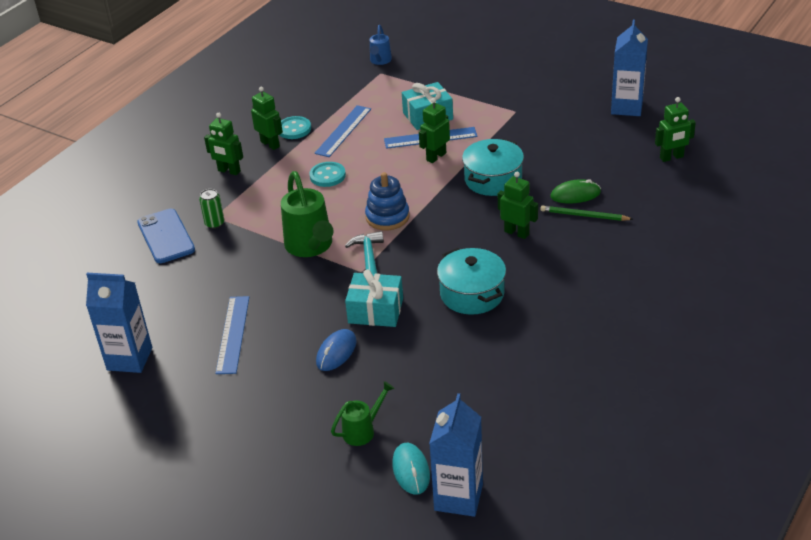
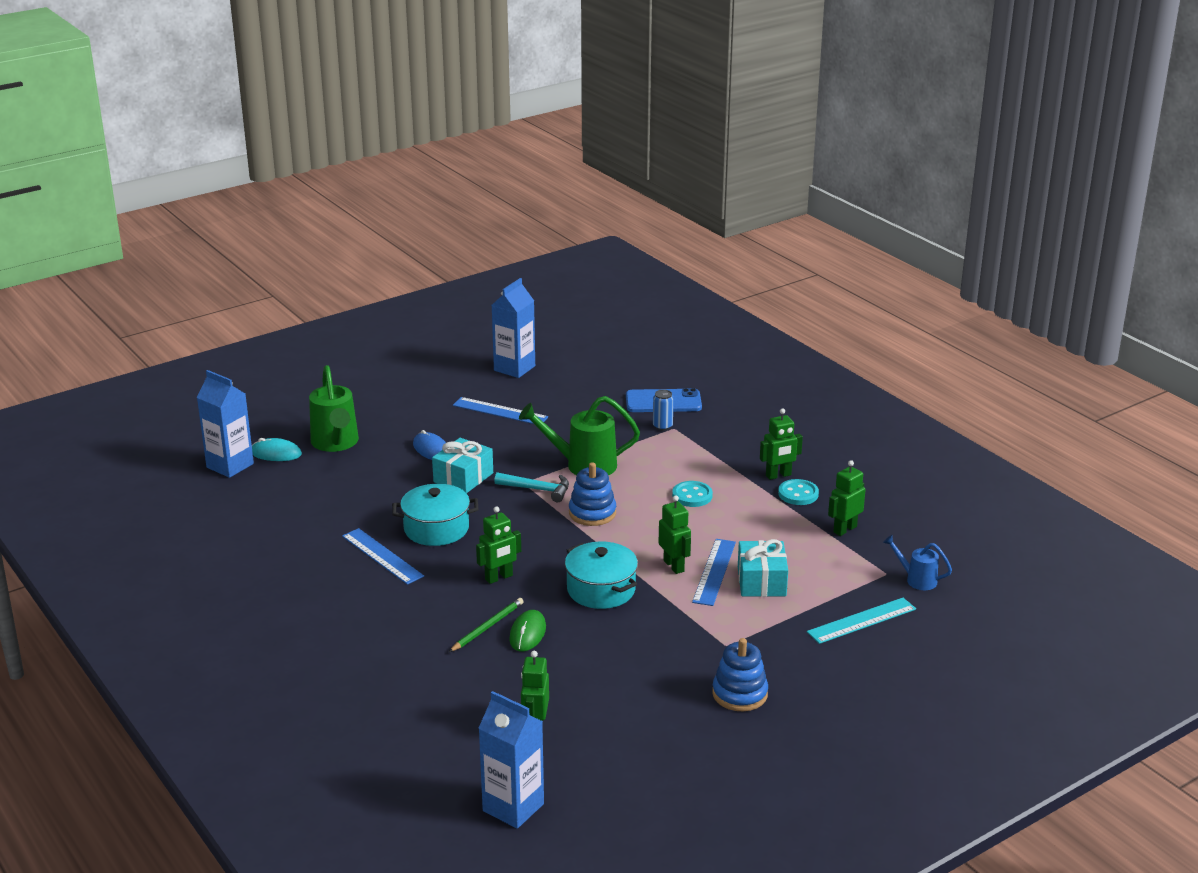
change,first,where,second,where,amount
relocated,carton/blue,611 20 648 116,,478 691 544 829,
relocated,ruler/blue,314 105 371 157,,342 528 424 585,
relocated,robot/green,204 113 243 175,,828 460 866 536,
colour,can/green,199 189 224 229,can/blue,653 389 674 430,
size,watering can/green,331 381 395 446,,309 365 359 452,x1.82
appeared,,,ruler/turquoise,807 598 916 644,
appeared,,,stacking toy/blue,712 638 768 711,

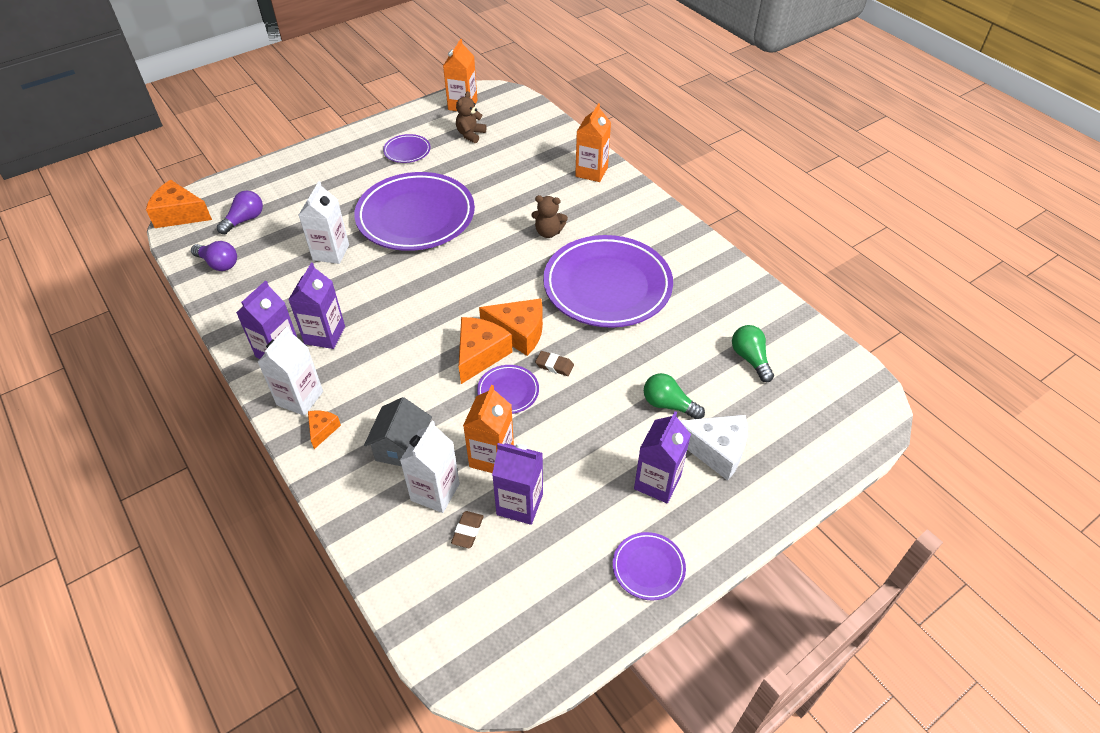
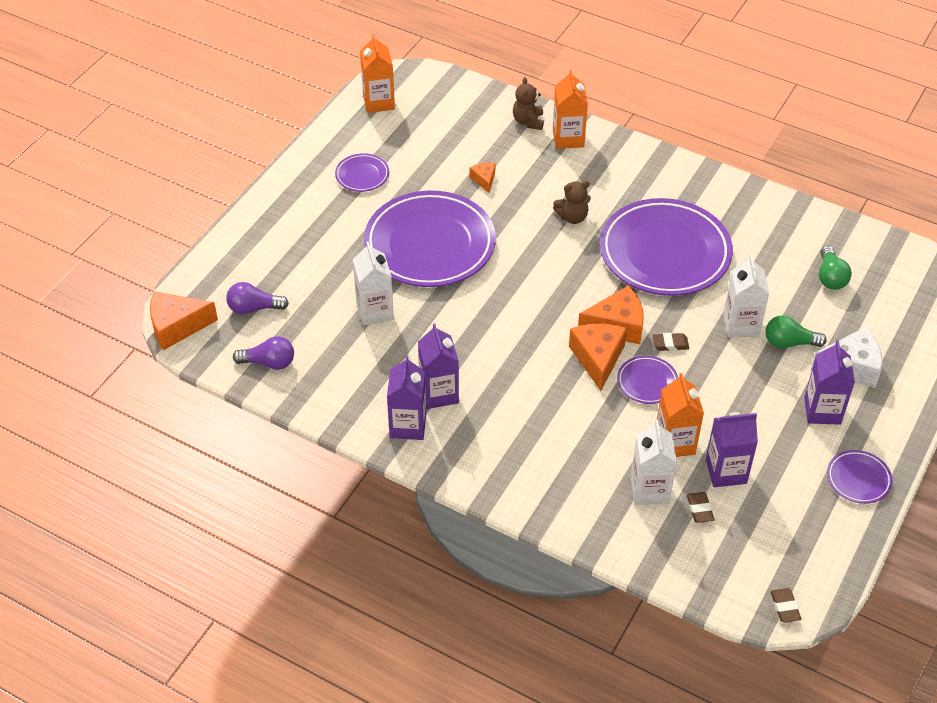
change,first,where,second,where,amount
relocated,teddy bear/brown,456 91 487 143,,513 77 544 130,
spun,light bulb/purple,217 191 263 234,,226 282 289 314,105 degrees counterclockwise
spun,light bulb/green,732 325 774 382,,819 246 852 290,135 degrees counterclockwise
relocated,carton/white,258 326 323 416,,723 255 769 337,
missing,house/grey,364 397 432 466,,,
relocated,cheese/orange,308 411 341 449,,470 163 495 193,
appeared,,,eraser/brown,770 588 802 623,

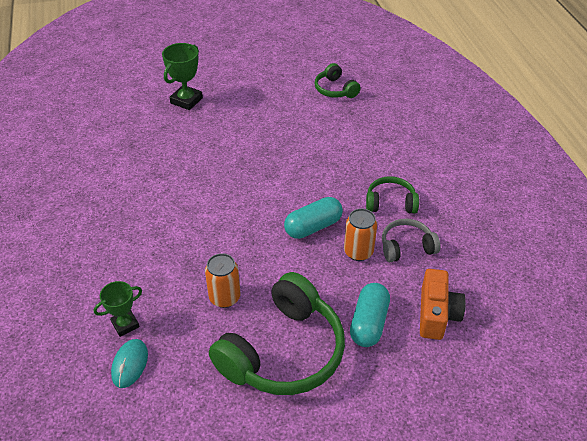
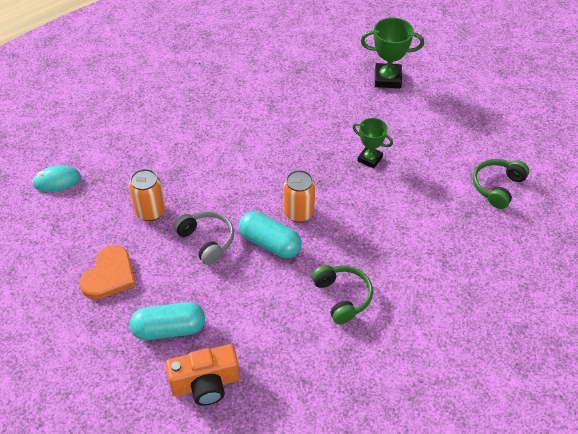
change,first,where,second,where,amount
relocated,can/orange,344 208 377 261,,284 170 315 222,
relocated,headphones/grey,382 219 440 262,,173 211 234 265,
exchanged,headphones/green,209 272 345 395,heart/orange,80 245 136 299,
relocated,trophy/green,94 281 142 337,,353 118 393 169,

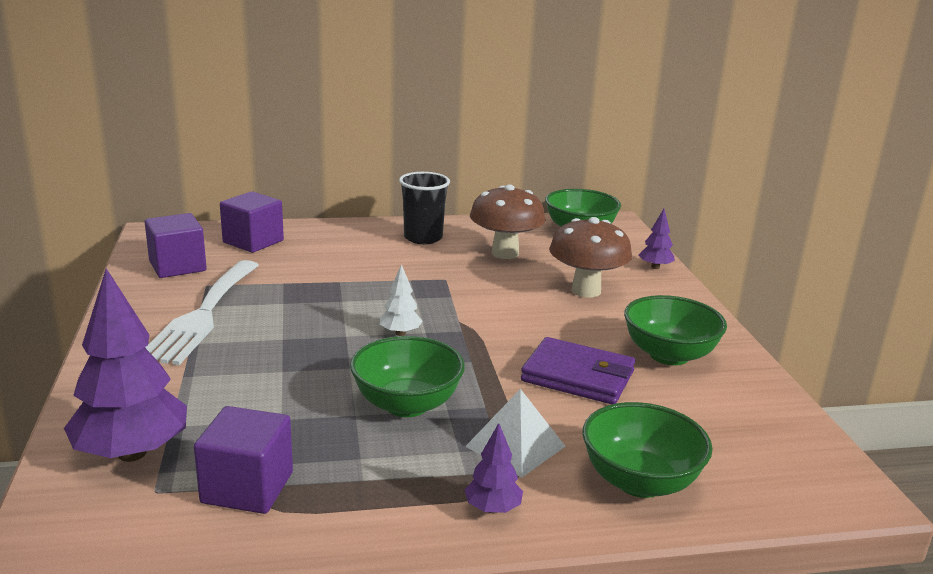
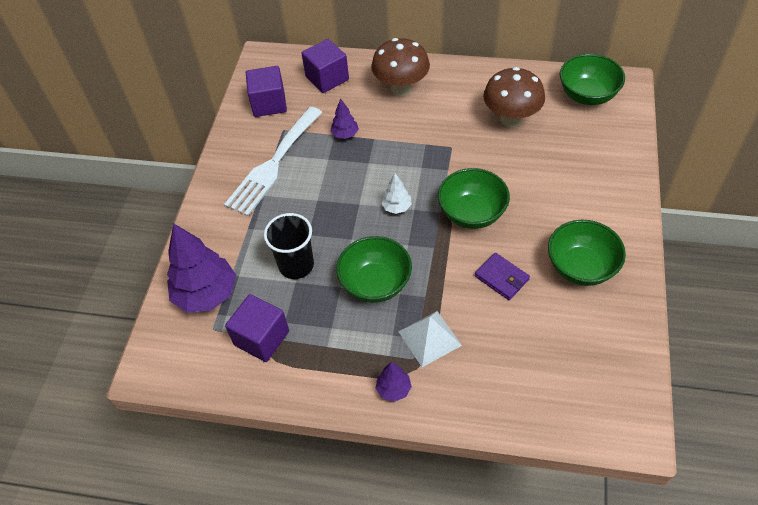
change,first,where,second,where,amount
relocated,cup/black,399 172 450 244,,264 213 314 279,
relocated,tree/purple,639 209 675 269,,331 99 359 139,
relocated,mushroom/brown,549 217 632 298,,371 38 430 96,
size,wallet/purple,521 337 635 404,,475 253 530 300,x0.64
relocated,bowl/green,582 402 713 498,,438 168 510 229,

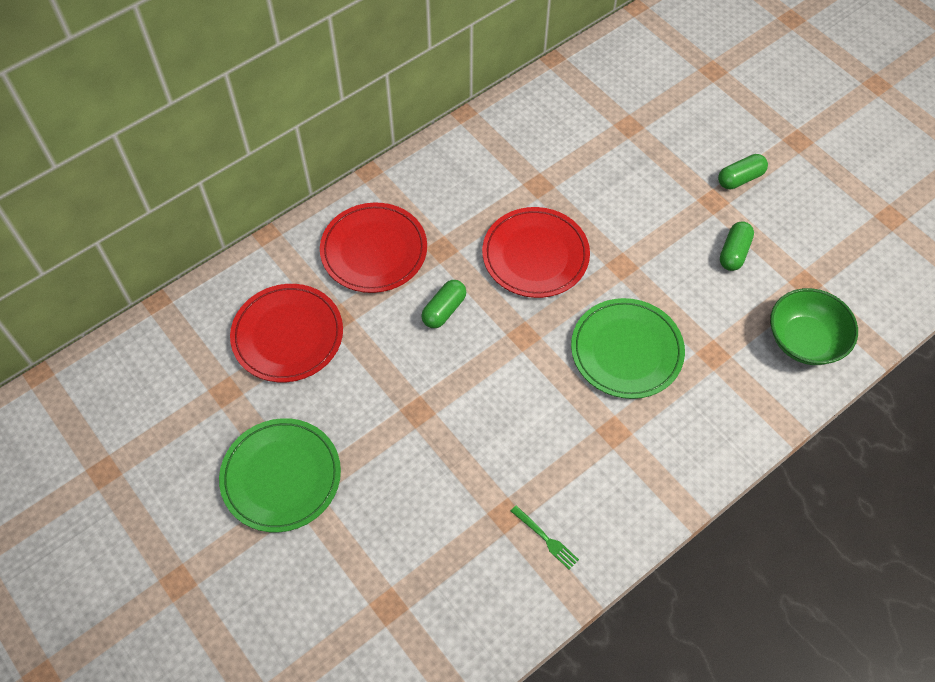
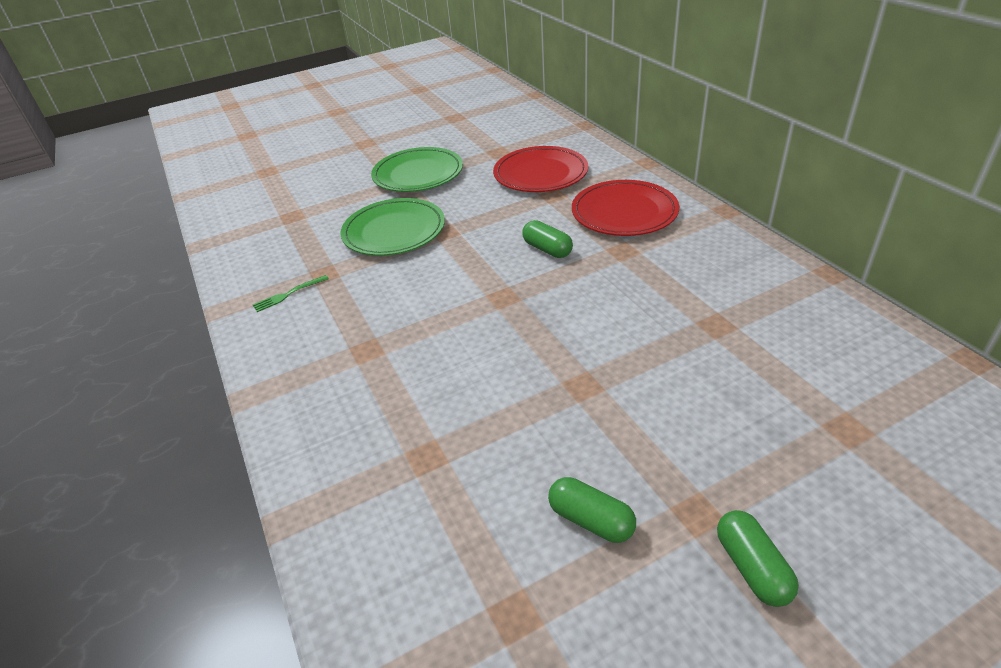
change,first,where,second,where,amount
missing,plate/red,482 207 590 298,,,
missing,bowl/green,770 288 858 365,,,
relocated,plate/green,571 298 685 399,,341 198 445 256,

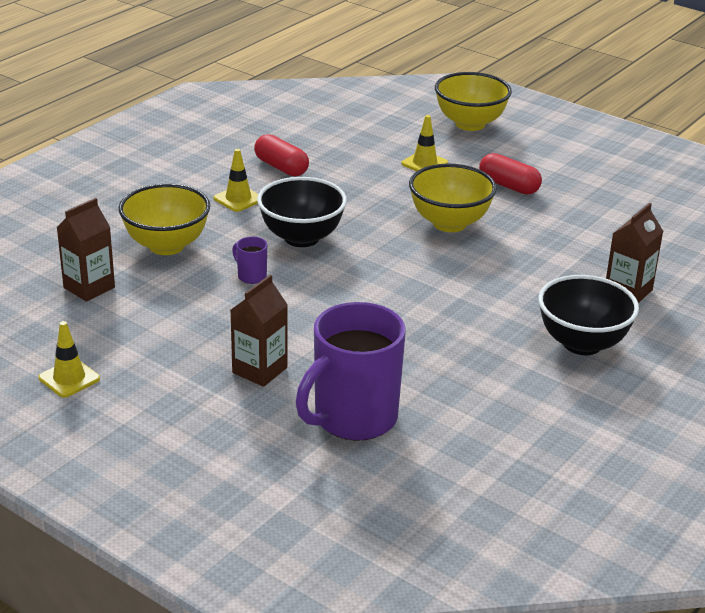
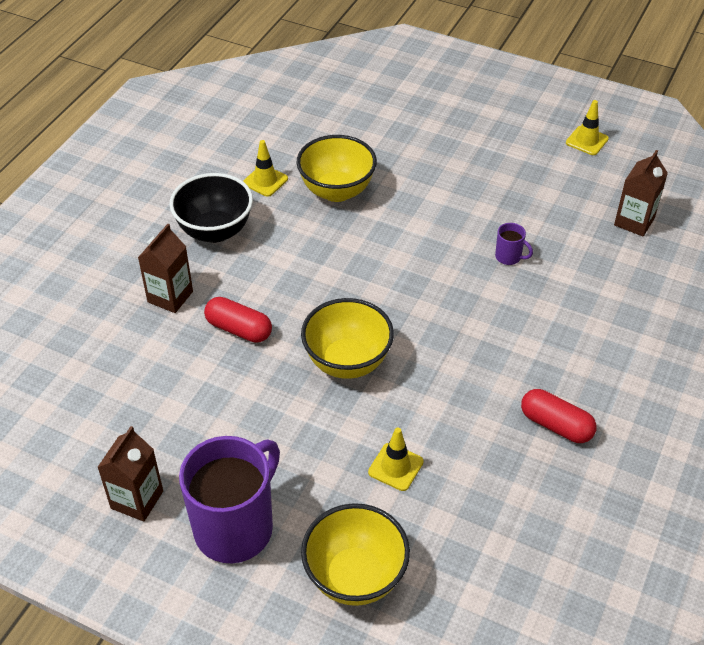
change,first,where,second,where,amount
relocated,traffic cone/yellow,214 149 258 212,,243 140 288 197,
relocated,capsule/red,479 153 542 195,,204 297 272 343,
missing,bowl/black,257 177 347 247,,,
relocated,bowl/yellow,119 184 210 255,,296 135 377 202,
relocated,carton/brown,231 274 288 387,,97 426 163 522,
relocated,mug/purple,296 302 406 441,,179 436 280 563,

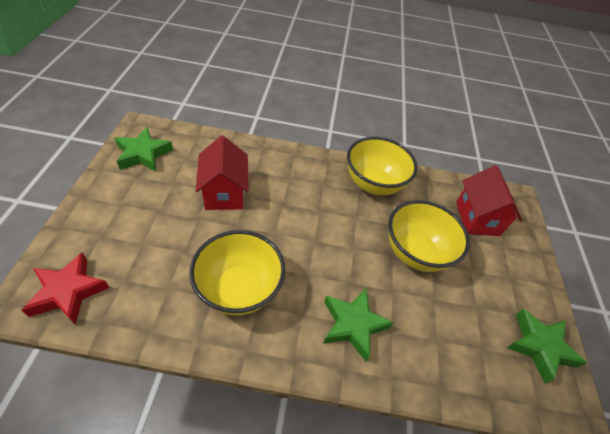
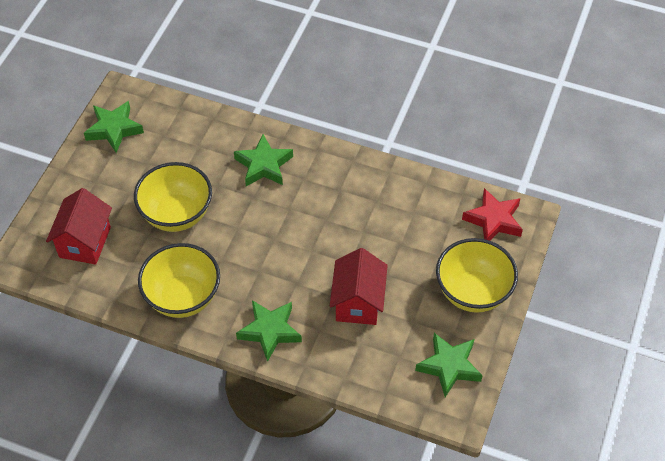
change,first,where,second,where,amount
relocated,bowl/yellow,189 230 285 316,,436 238 518 313,
appeared,,,star/green,236 300 302 362,

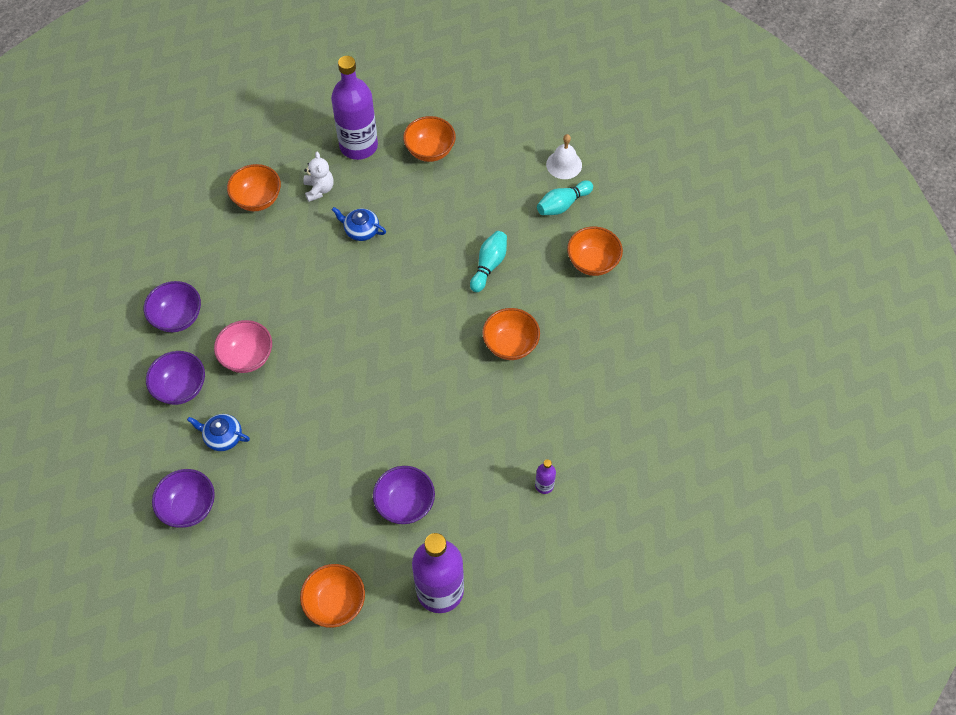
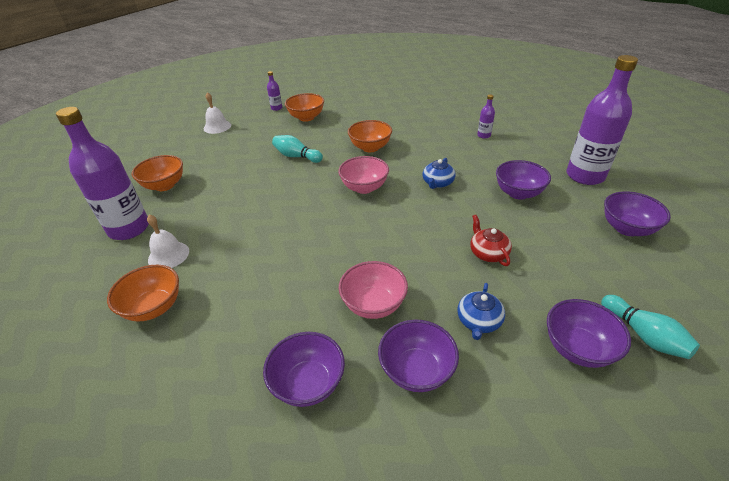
change,first,where,second,where,amount
exchanged,teddy bear/white,303 152 334 202,bell/white,147 214 189 268,
relocated,bowling pin/turquoise,537 180 593 215,,601 295 700 359,
relocated,teapot/blue,332 207 386 241,,423 158 456 189,
colour,bowl/orange,300 564 365 628,bowl/purple,604 191 671 236,
appeared,,,bottle/purple,267 71 282 111,
appeared,,,bowl/pink,338 156 389 194,
appeared,,,teapot/red,470 215 512 266,

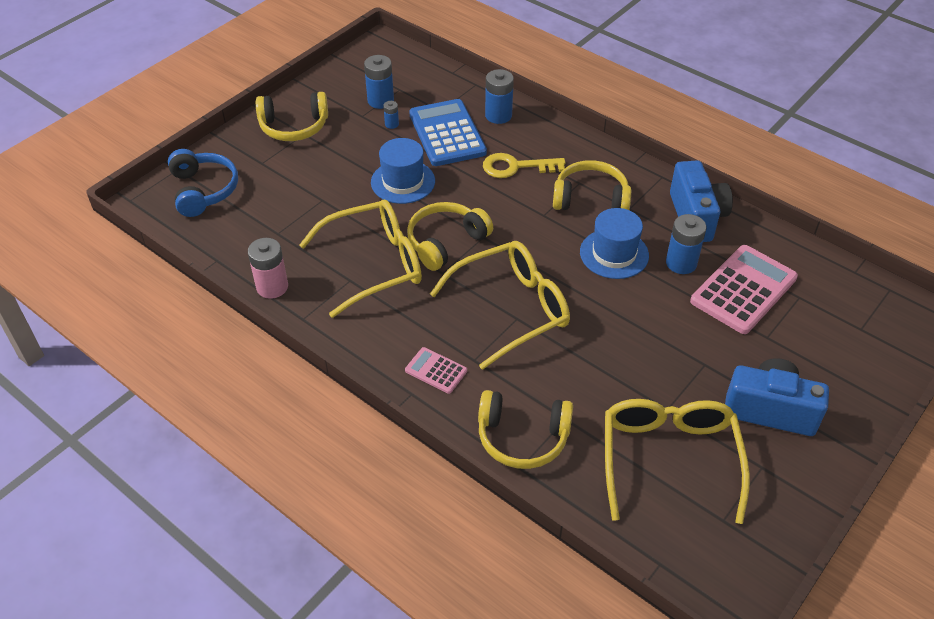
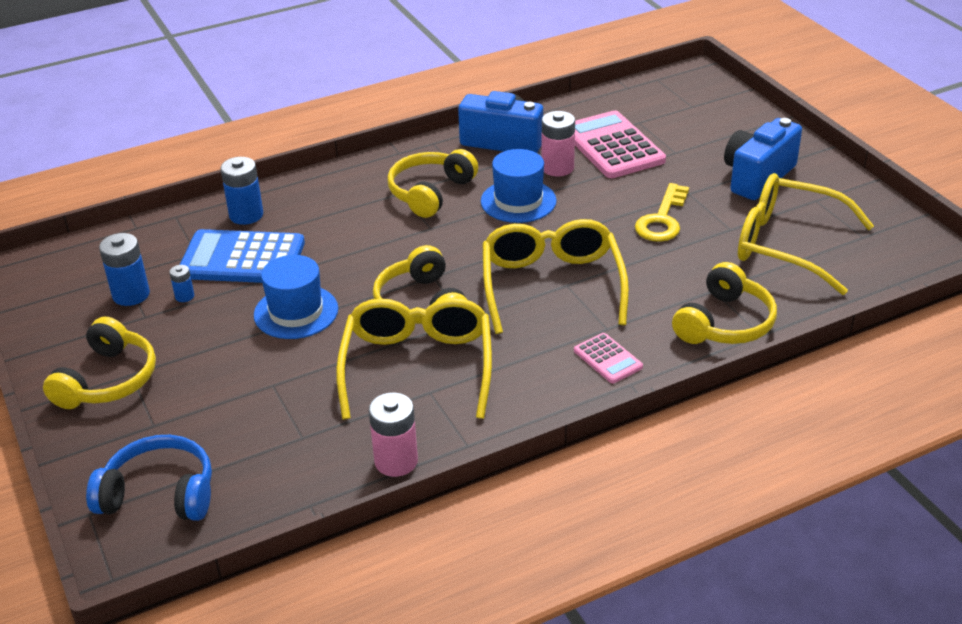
change,first,where,second,where,amount
relocated,key/yellow,483 153 566 178,,635 183 689 242,
colour,battery/blue,666 214 706 274,battery/pink,542 111 575 176,
spun,calculator/pink,405 347 467 394,,574 333 643 384,90 degrees counterclockwise

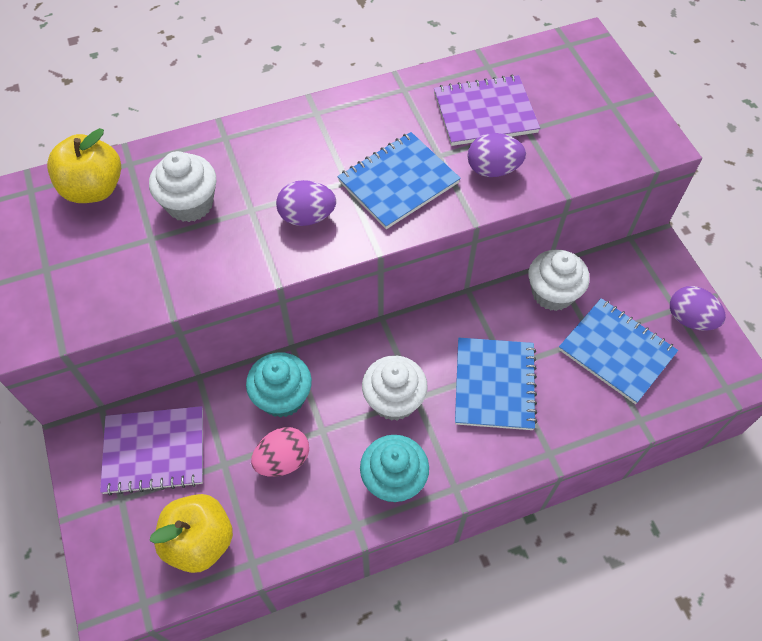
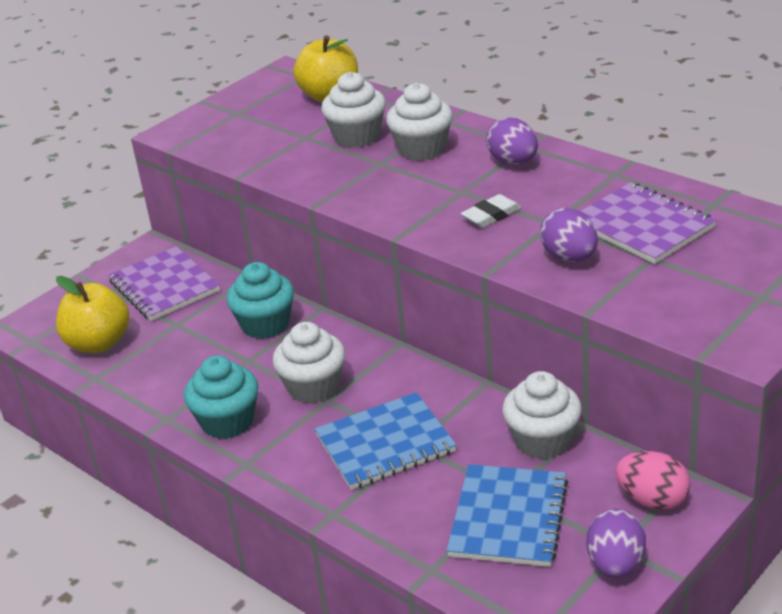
change,first,where,second,where,amount
exchanged,notebook/blue,337 132 461 229,eraser/white,461 194 522 228,
relocated,egg/purple,276 180 336 226,,486 117 538 165,
relocated,egg/pink,251 427 309 477,,616 451 691 510,
appeared,,,cupcake/white,386 83 453 161,

